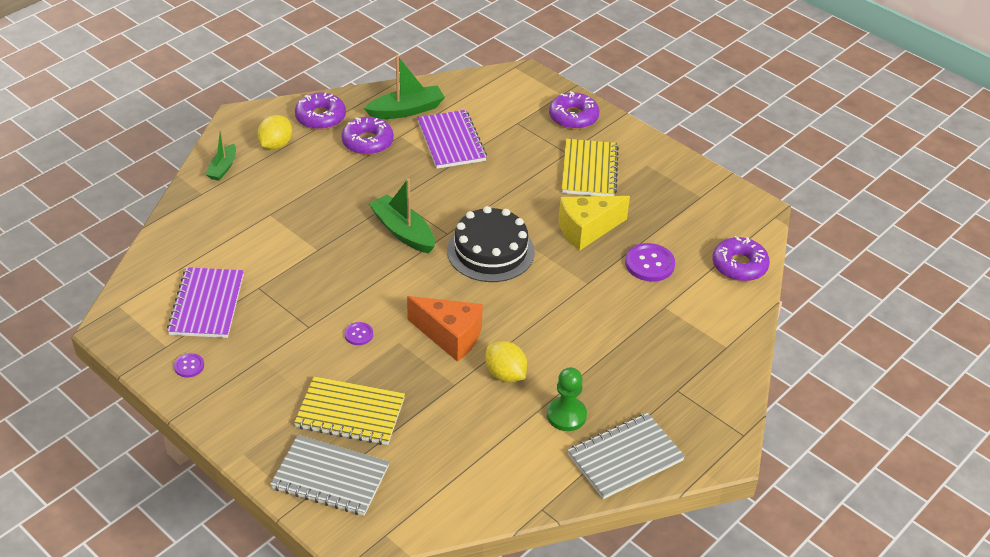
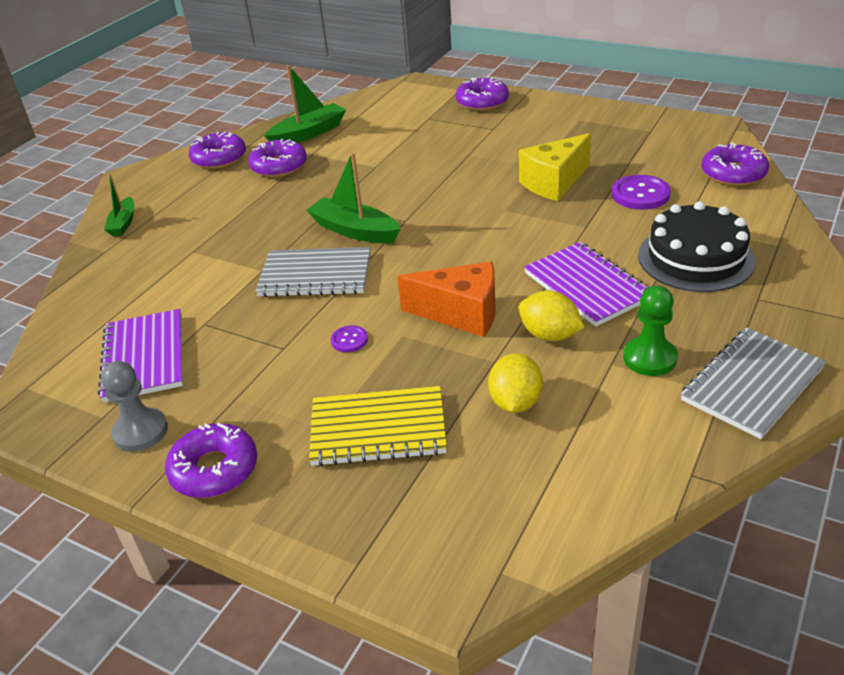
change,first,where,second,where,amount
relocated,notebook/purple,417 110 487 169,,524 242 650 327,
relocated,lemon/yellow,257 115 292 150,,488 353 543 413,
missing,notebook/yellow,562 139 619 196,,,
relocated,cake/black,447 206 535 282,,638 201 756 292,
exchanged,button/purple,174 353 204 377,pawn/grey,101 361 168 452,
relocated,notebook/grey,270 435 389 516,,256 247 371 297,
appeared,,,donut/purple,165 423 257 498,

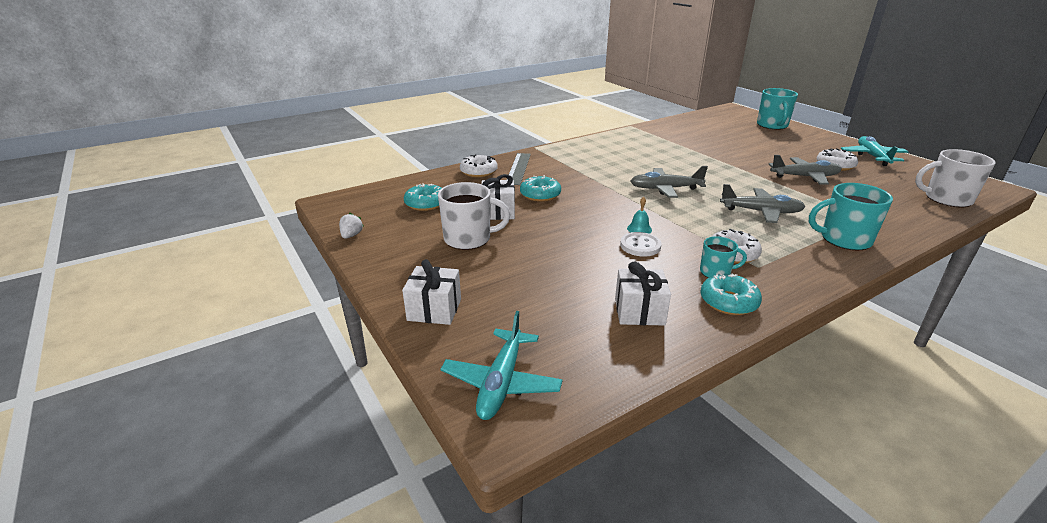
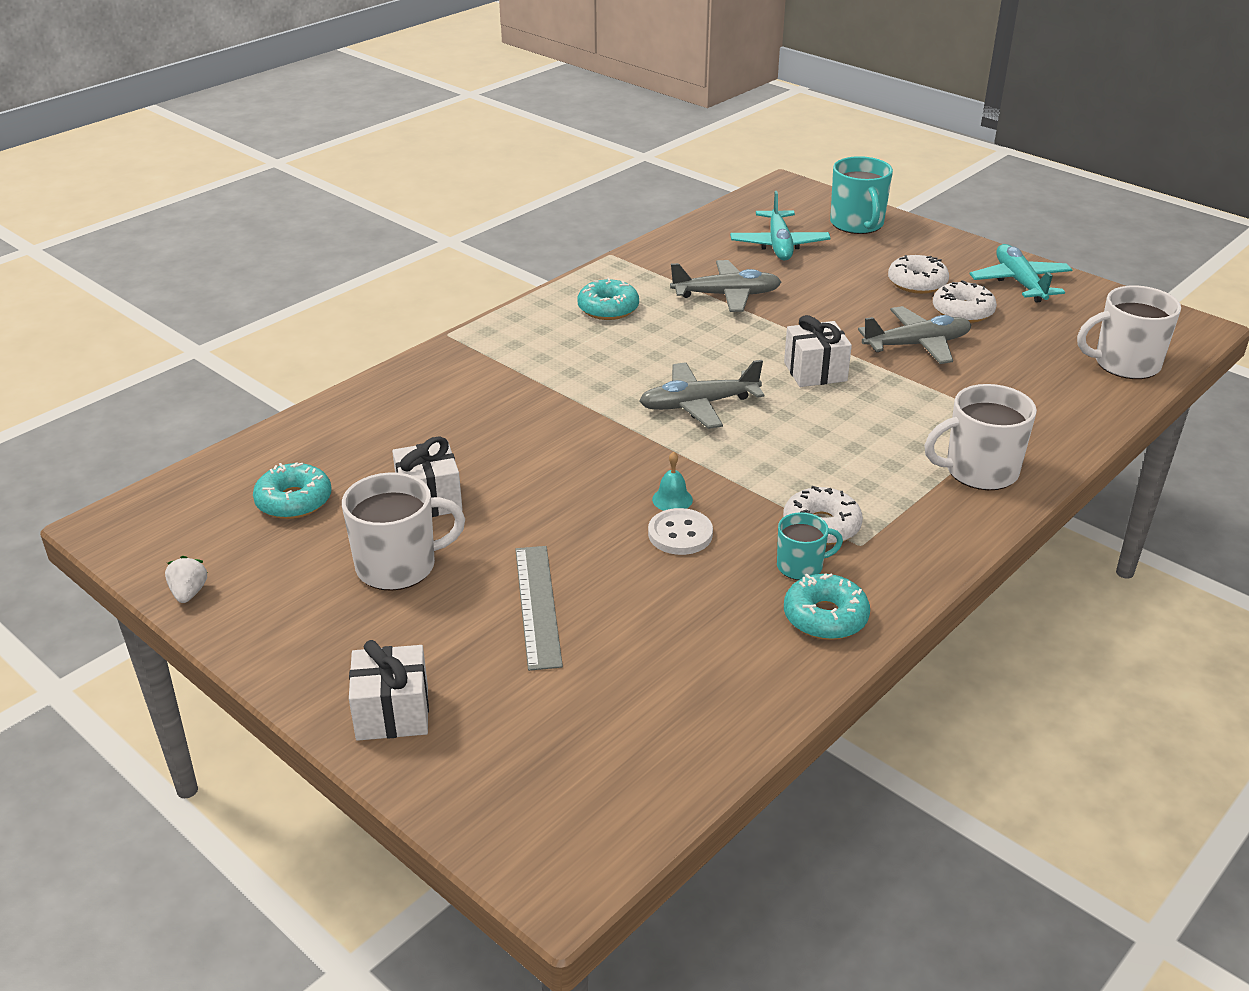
change,first,where,second,where,amount
relocated,ruler/grey,507 153 531 185,,515 546 563 671,
relocated,donut/white,460 154 498 177,,888 255 949 294,
relocated,donut/turquoise,520 175 561 202,,578 278 639 320,
colour,mug/turquoise,809 183 893 250,mug/white,924 384 1037 490,
relocated,plane/grey,720 184 805 223,,670 260 781 312,
relocated,gift/white,615 261 671 326,,784 315 852 387,
relocated,plane/turquoise,440 311 563 420,,730 191 831 260,

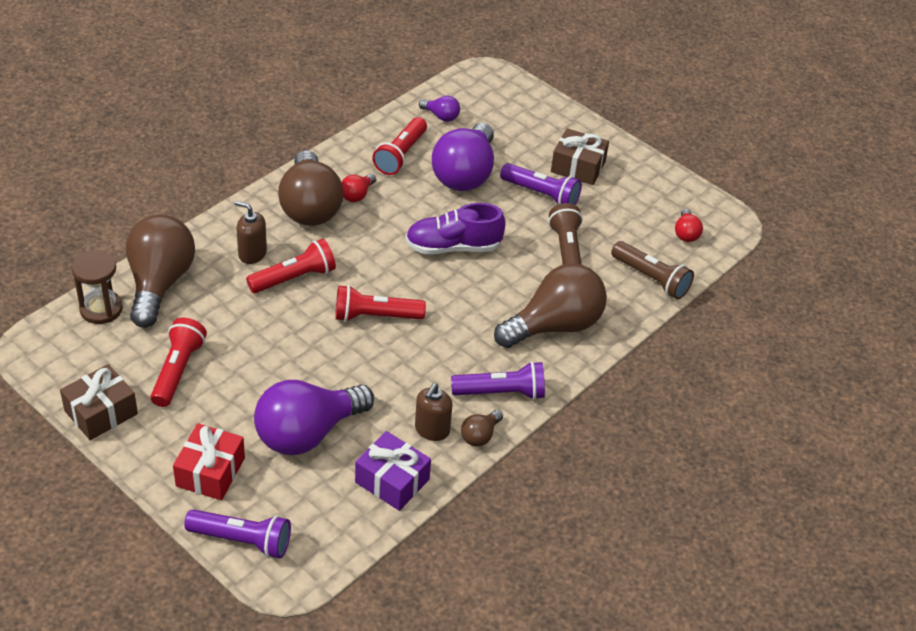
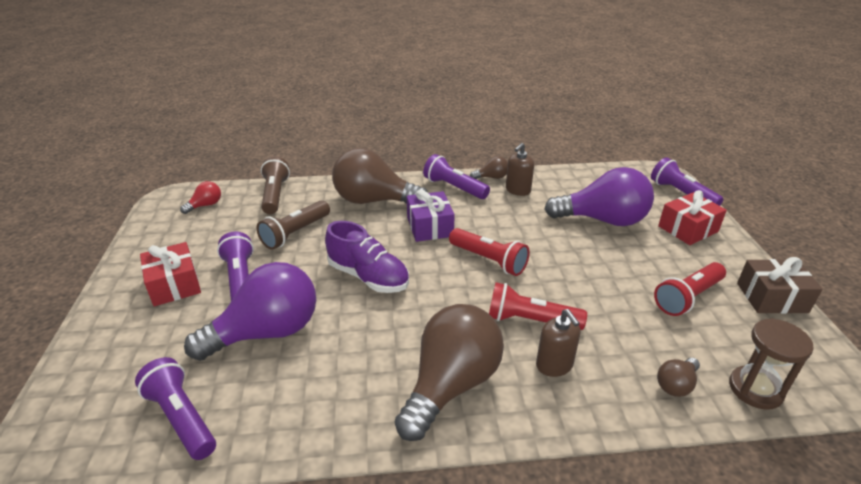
change,first,where,second,where,amount
exchanged,light bulb/purple,419 96 460 122,flashlight/purple,135 357 216 460,
missing,flashlight/red,372 117 427 175,,,
colour,gift/brown,551 128 609 185,gift/red,140 242 201 306,
missing,light bulb/red,341 174 376 202,,,
size,light bulb/brown,126 214 195 328,,657 358 700 397,x0.44
spun,soap dispenser/brown,415 383 453 441,,506 143 534 196,150 degrees clockwise
relocated,gift/purple,355 431 431 511,,407 190 455 242,

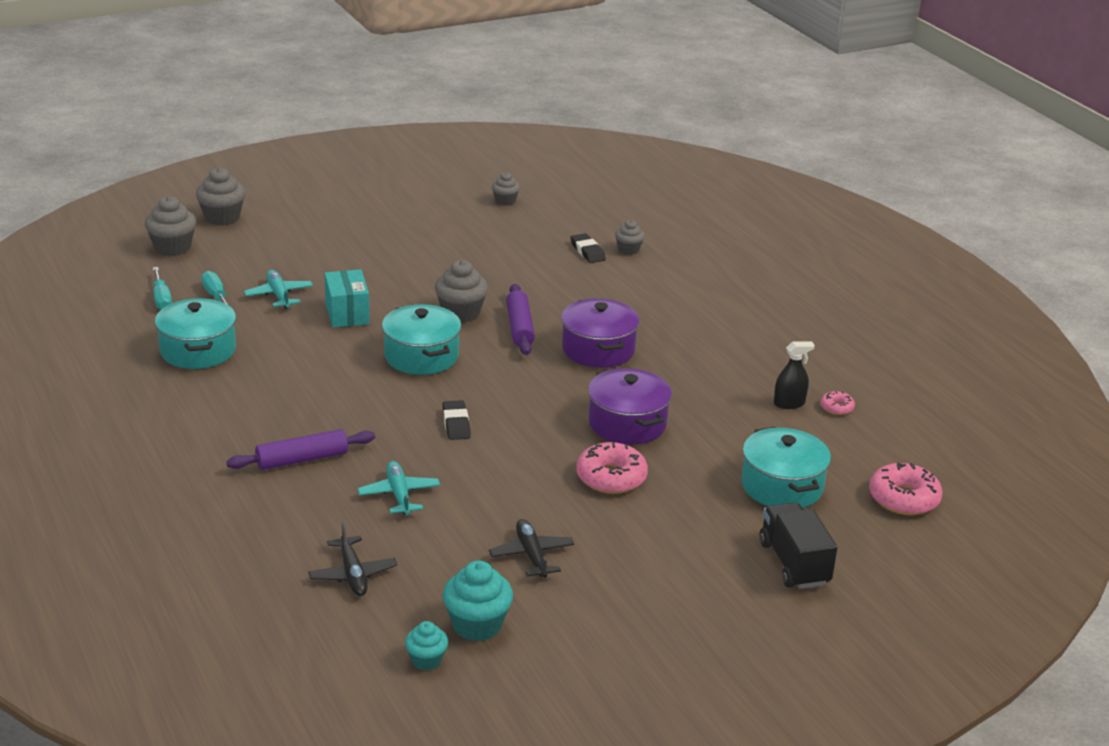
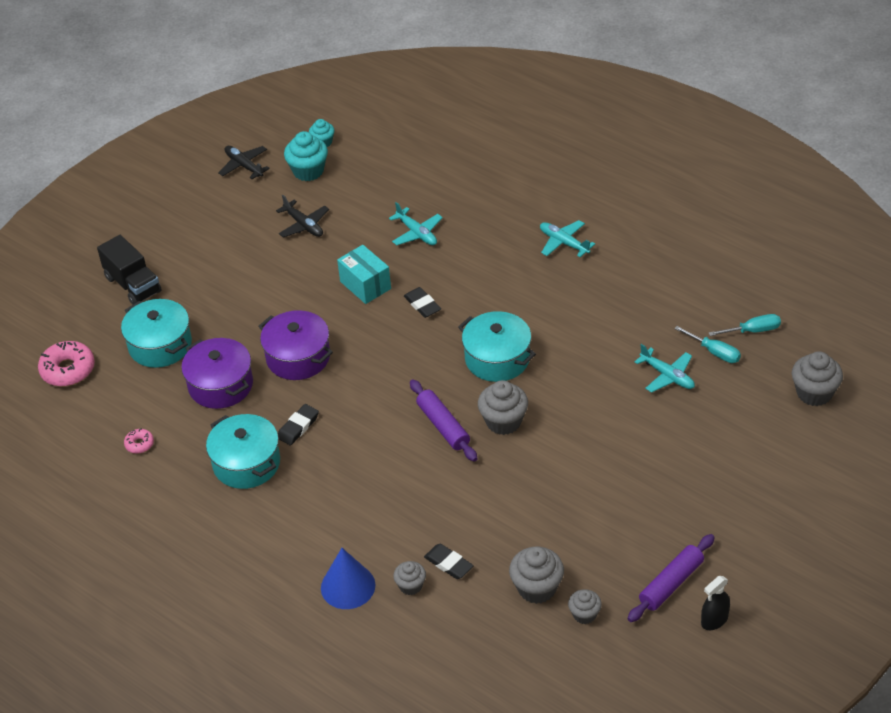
change,first,where,second,where,amount
relocated,cupcake/grey,196 167 245 226,,509 546 564 604,
spun,screwdriver/turquoise,153 267 172 309,,708 314 781 336,120 degrees clockwise
relocated,box/turquoise,325 269 370 328,,337 245 391 304,
relocated,pot/turquoise,155 298 236 369,,206 414 280 489,
relocated,pot/purple,561 298 639 368,,181 338 253 409,
relocated,spray bottle/black,774 341 815 409,,701 576 730 630,
relocated,rolling pin/purple,226 429 375 470,,628 534 715 622,
missing,donut/pink,576 442 648 494,,,
relocated,plane/black,308 522 397 596,,218 146 270 179,
appeared,,,plane/turquoise,540 220 595 257,
appeared,,,eraser/black,278 404 319 445,
appeared,,,cone/blue,321 548 375 609,

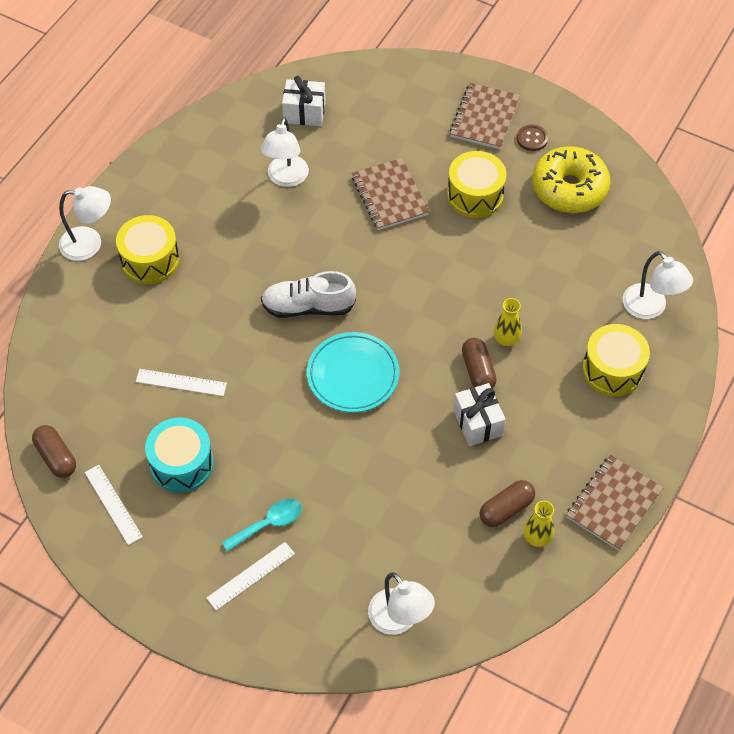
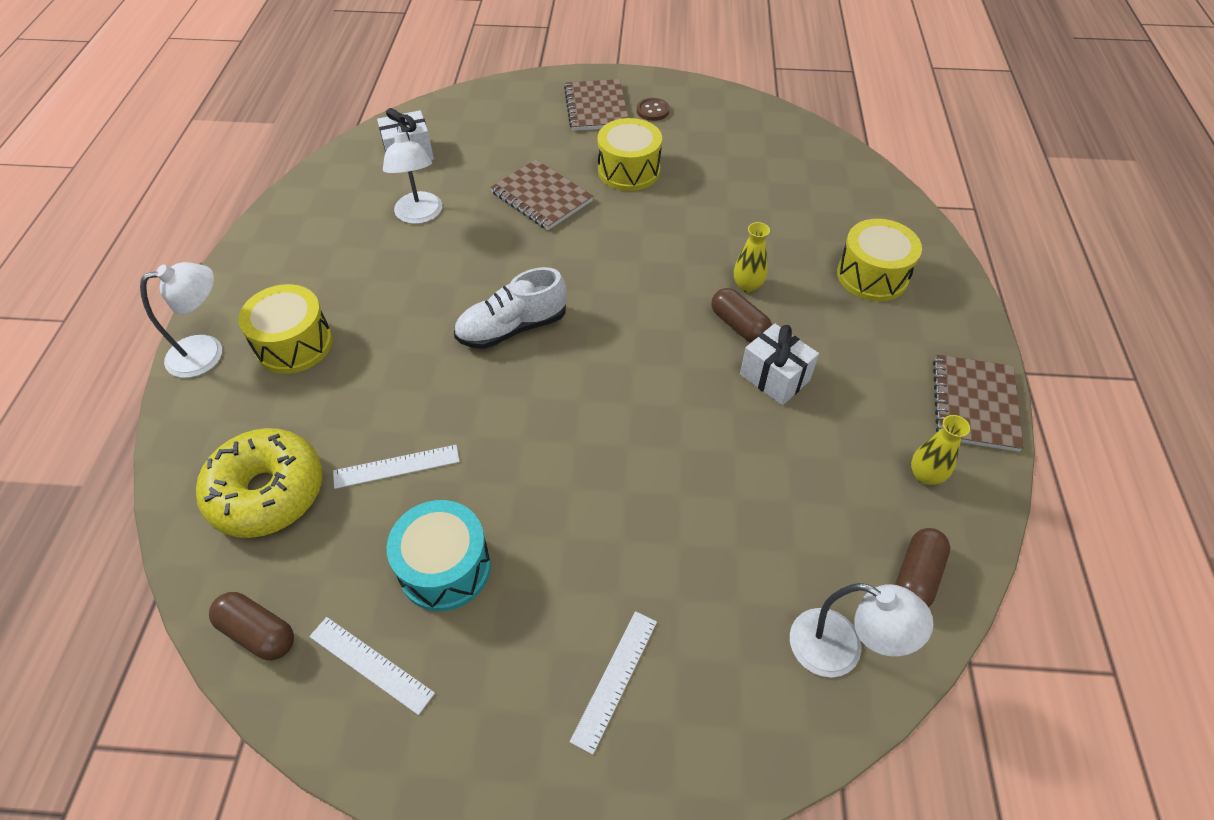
change,first,where,second,where,amount
relocated,donut/yellow,532 146 611 213,,196 428 323 538,
missing,lamp/white,623 251 693 319,,,
missing,plate/turquoise,307 332 400 413,,,
relocated,capsule/brown,480 480 535 527,,895 528 950 607,
missing,spoon/turquoise,222 498 302 552,,,

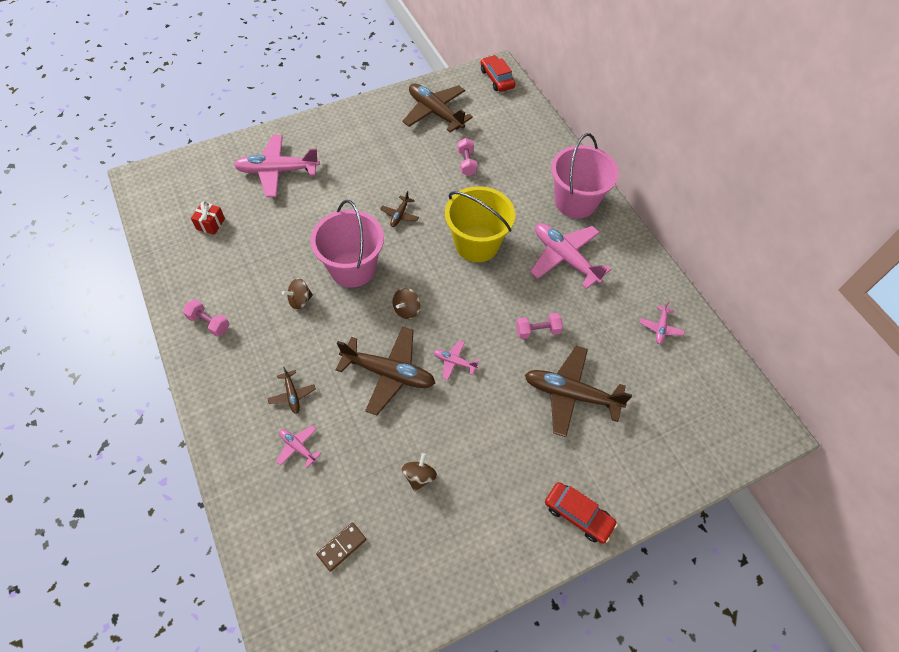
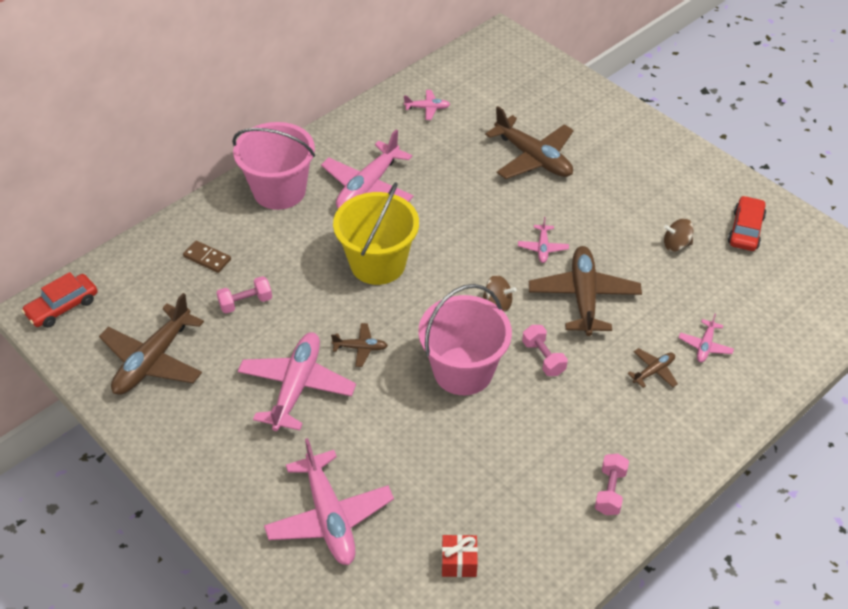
change,first,where,second,where,amount
missing,spinning top/brown,282 278 313 310,,,
relocated,dumbbell/pink,516 313 563 339,,522 325 568 376,
spun,plane/brown,525 346 632 437,,485 106 574 179,45 degrees counterclockwise
relocated,car/red,545 482 618 544,,728 196 766 251,
relocated,domino/brown,316 522 367 572,,183 241 231 273,
appeared,,,plane/pink,238 332 356 431,

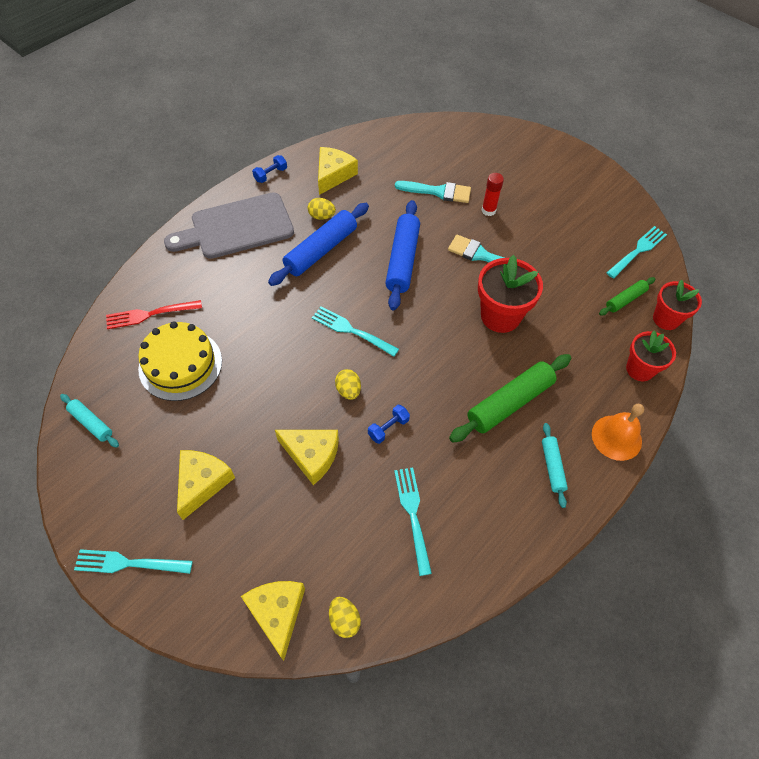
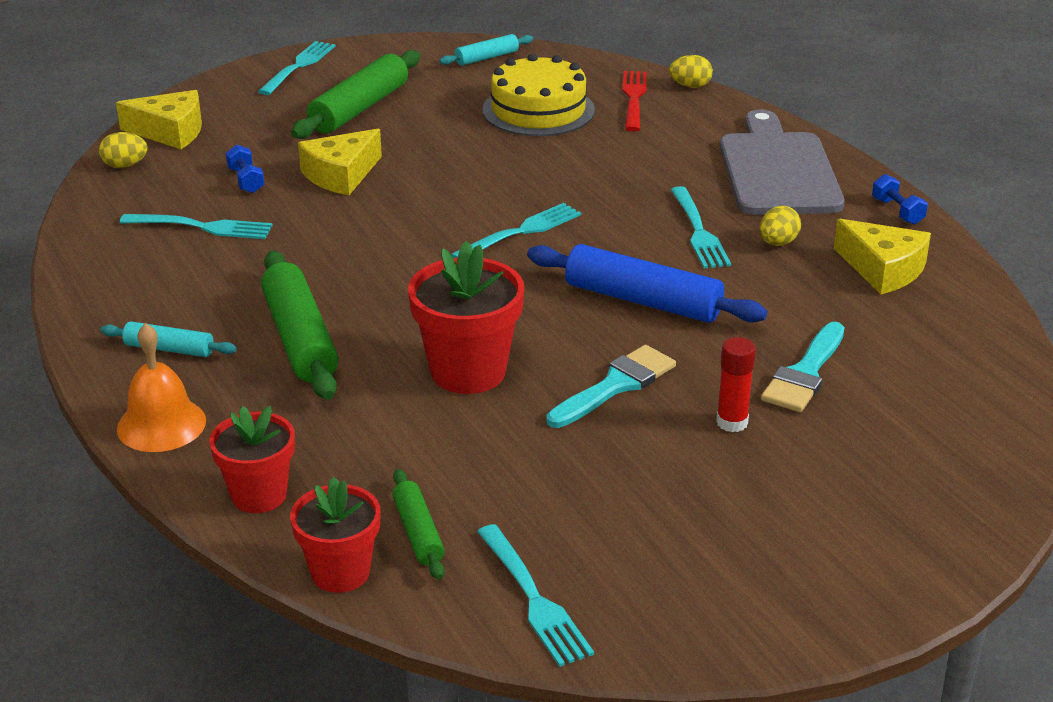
change,first,where,second,where,amount
exchanged,rolling pin/blue,268 203 369 286,fork/turquoise,671 186 731 268,
relocated,egg/yellow,335 369 361 400,,669 55 713 88,
relocated,dumbbell/blue,368 405 410 444,,226 144 265 193,
exchanged,cheese/yellow,177 450 235 520,rolling pin/green,291 50 420 139,

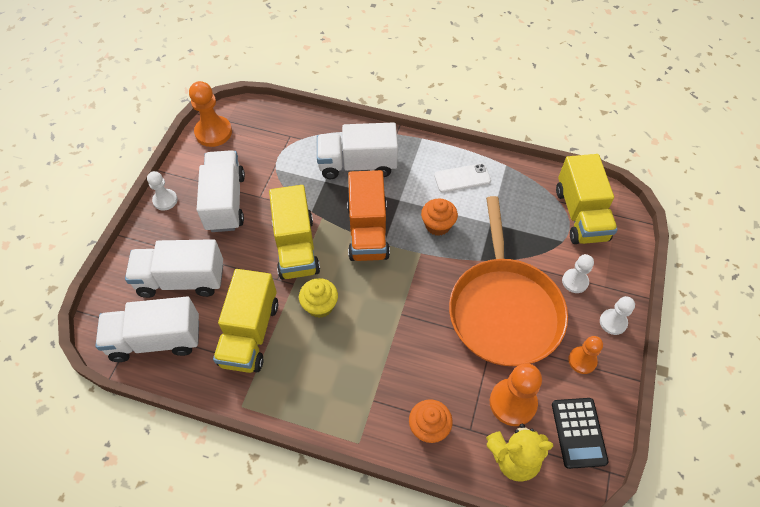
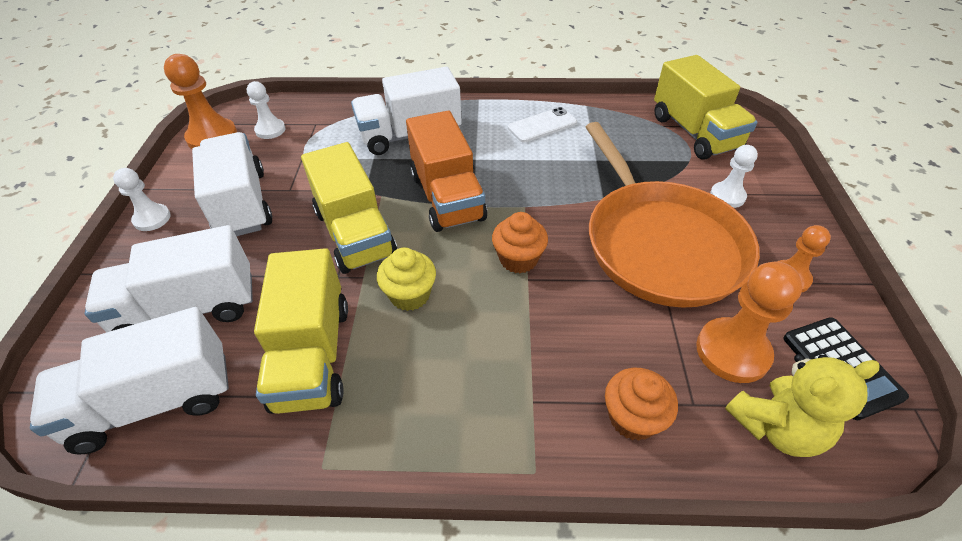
change,first,where,second,where,amount
relocated,cupcake/orange,421 198 458 236,,492 212 548 273,
relocated,pawn/white,600 296 635 335,,247 81 285 139,

